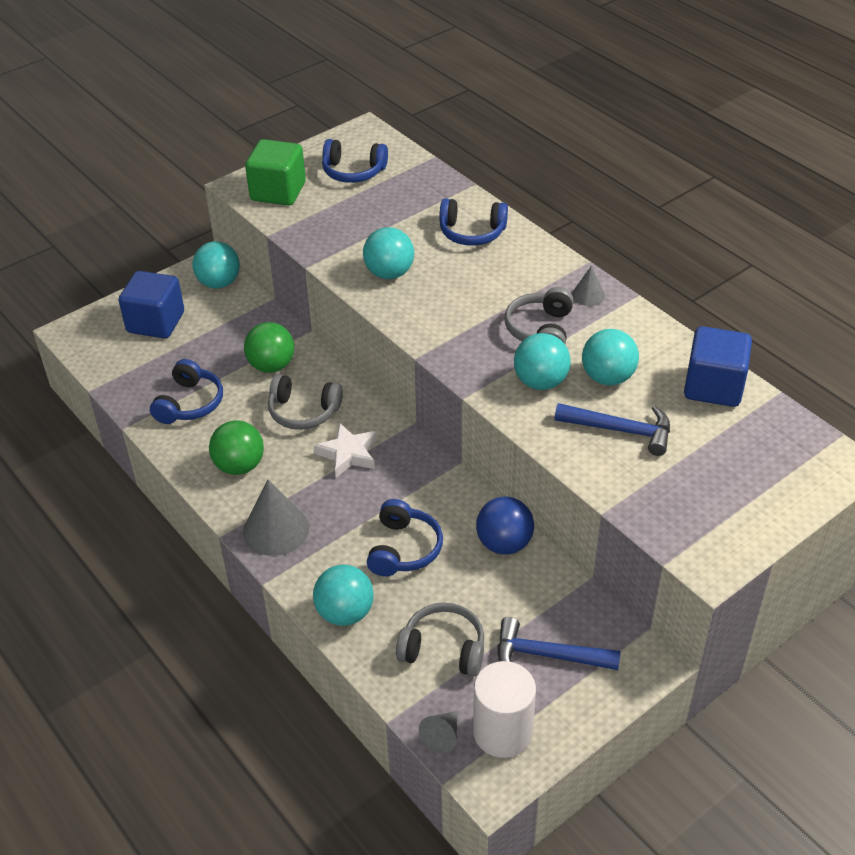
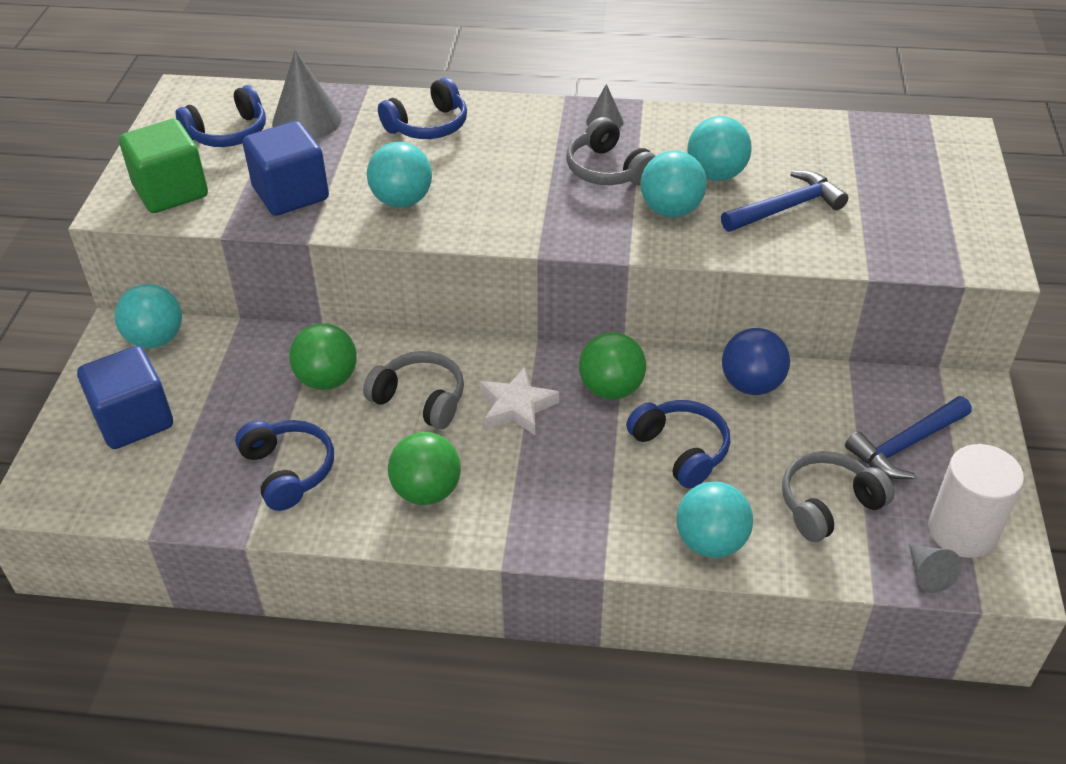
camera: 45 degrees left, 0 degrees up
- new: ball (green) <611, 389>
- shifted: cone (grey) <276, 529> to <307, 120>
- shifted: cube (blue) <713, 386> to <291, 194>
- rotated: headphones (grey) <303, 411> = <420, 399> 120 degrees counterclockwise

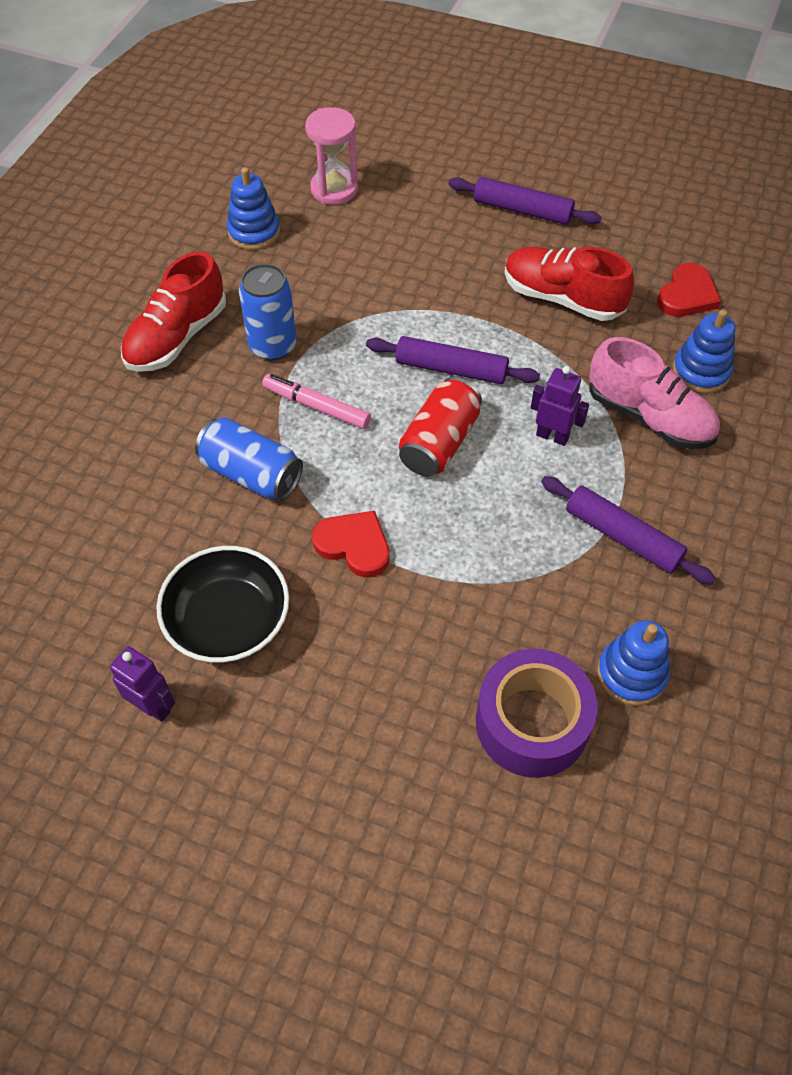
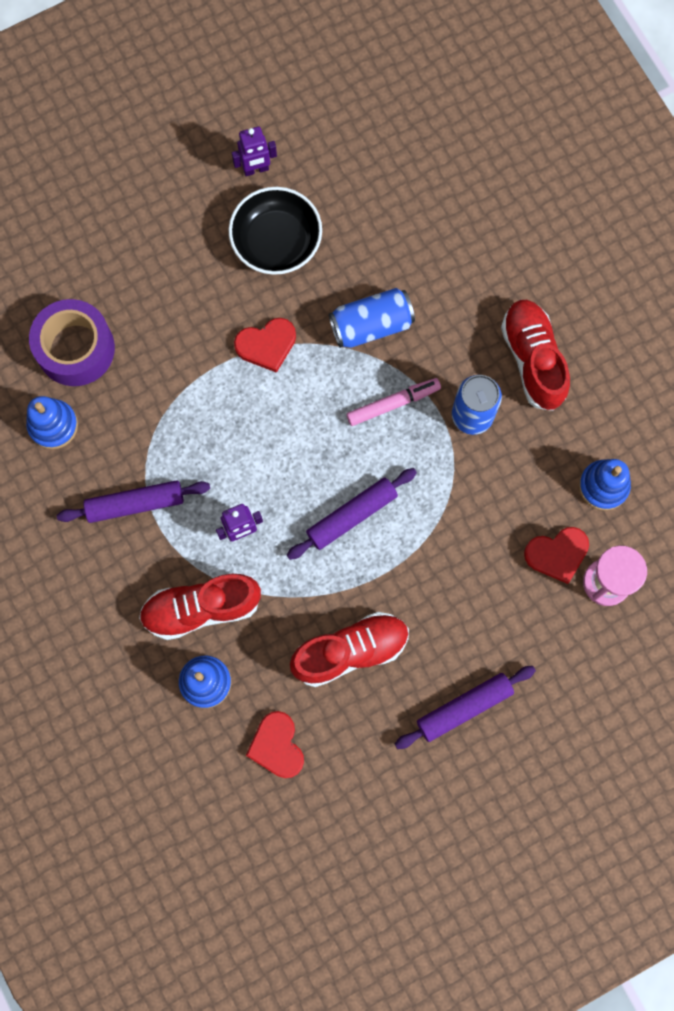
camera: 130 degrees right, 20 degrees up
- gone: can (red) <439, 442>
- new: heart (red) <557, 554>
- repainted: shoe (pink) <649, 417> to shoe (red) <201, 608>

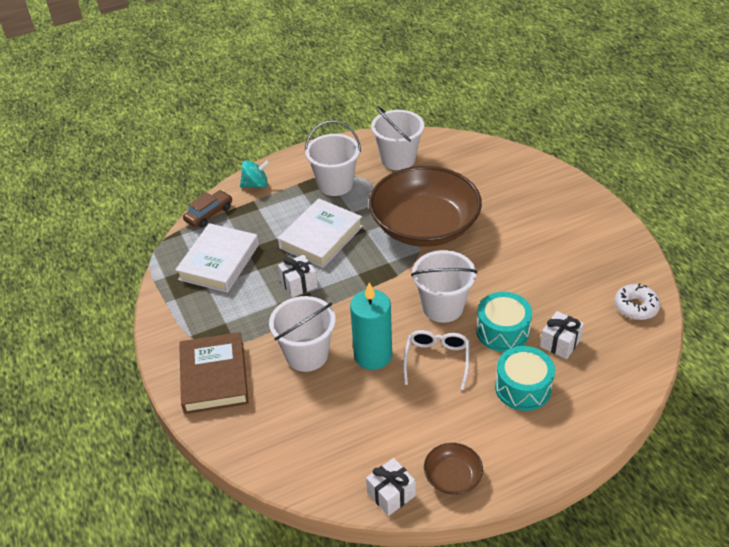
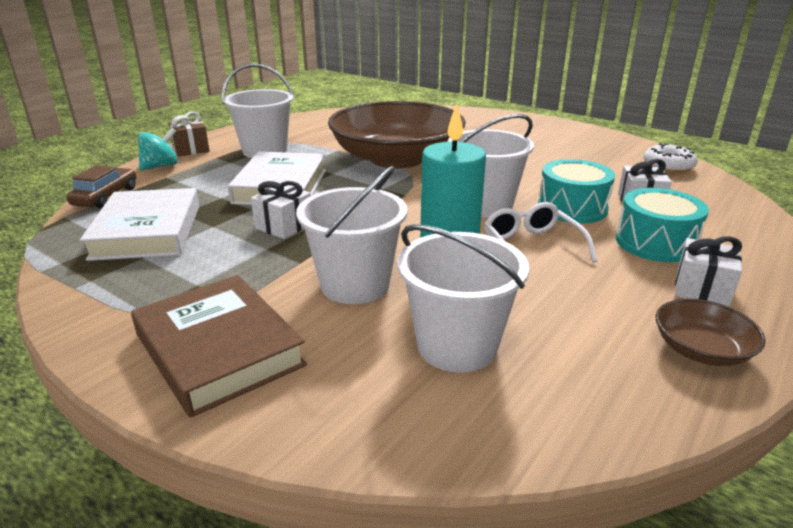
camera: 30 degrees left, 15 degrees down
- new: gift (brown) <191, 149>
- shifted: gift (white) <391, 494> to <702, 289>
- shifted: bucket (white) <398, 159> to <457, 346>

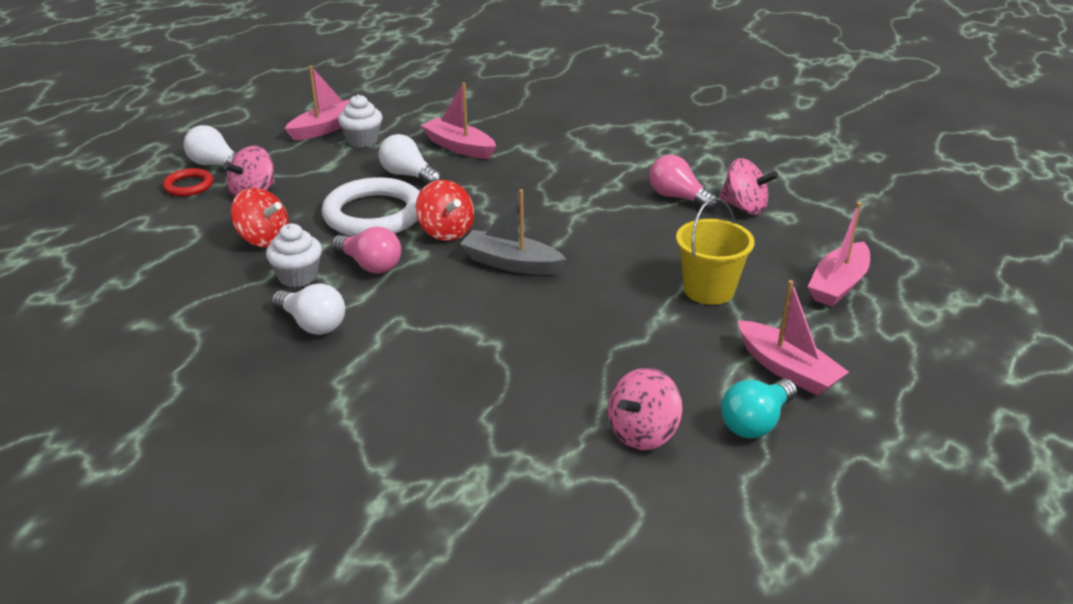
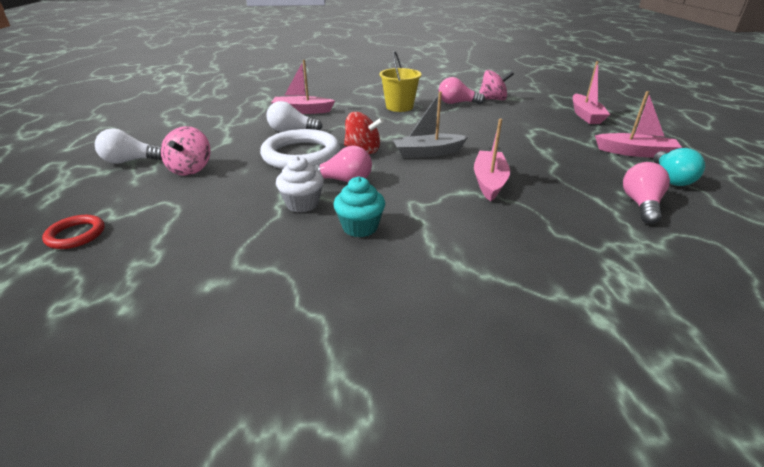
camera: 35 degrees left, 0 degrees up
- gone: spinning top (red) <263, 239>
- gone: cupcake (white) <362, 140>
- shifted: ring (red) <189, 185> to <76, 235>
- shifted: boat (pink) <326, 128> to <489, 182>
- shifted: bucket (yellow) <709, 290> to <399, 107>
- swapped: light bulb (white) <312, 324> to cupcake (turquoise) <360, 227>
- swapped: spinning top (pink) <643, 433> to light bulb (pink) <640, 204>

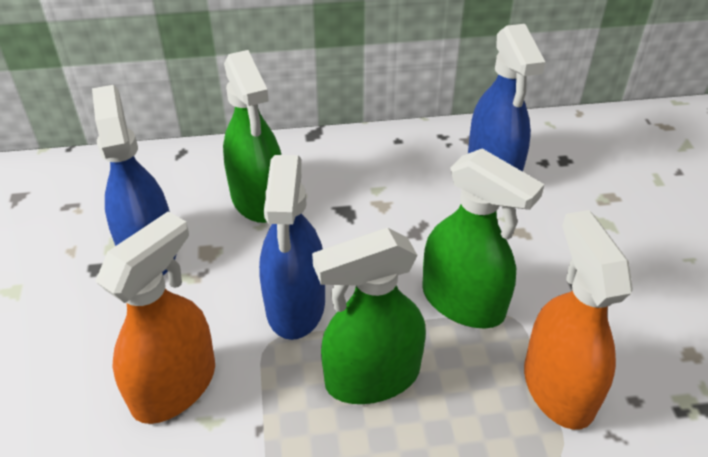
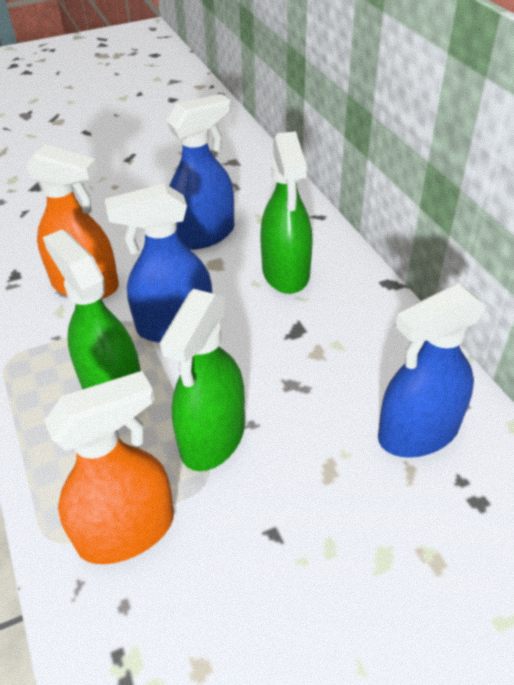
camera: 75 degrees right, 0 degrees up
- rotated: spray bottle (green) <258, 199> = <286, 273> 60 degrees counterclockwise

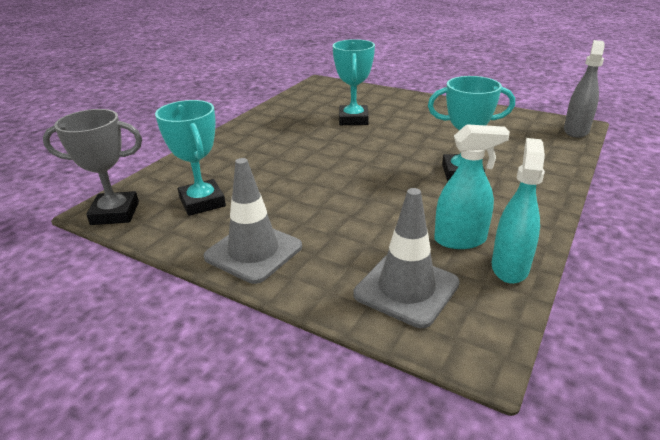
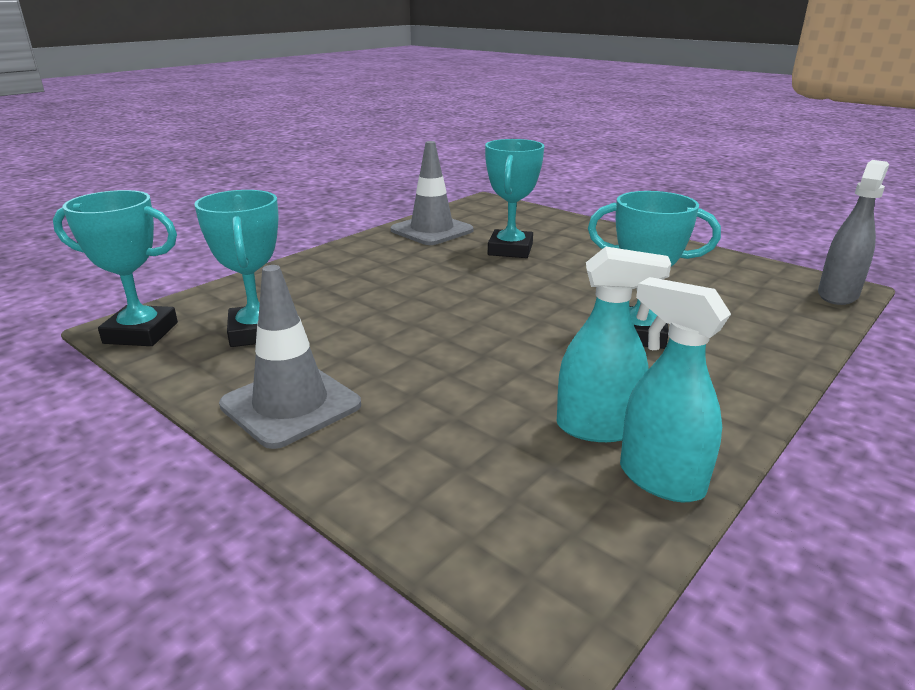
camera: 10 degrees right, 5 degrees down
- shifted: traffic cone (grey) <406, 289> to <432, 230>
- repainted: trophy (grey) <115, 213> to trophy (turquoise) <141, 333>
- rotated: spray bottle (turquoise) <510, 267> = <660, 479> 75 degrees counterclockwise

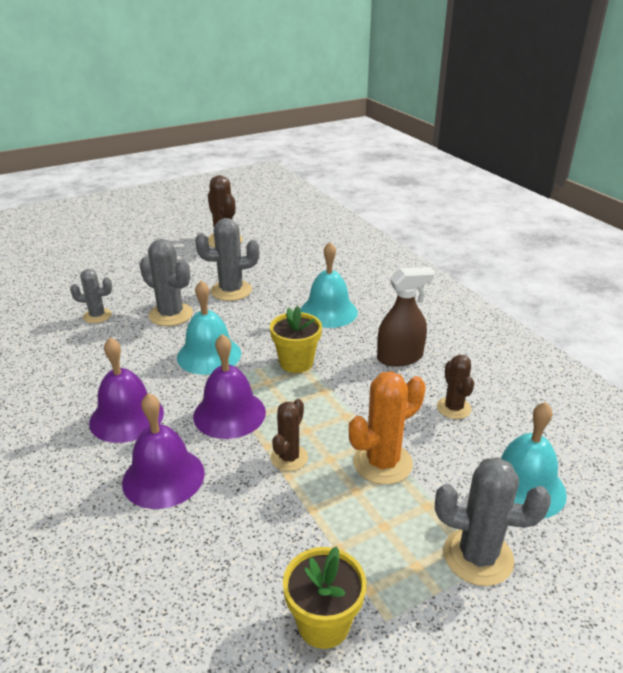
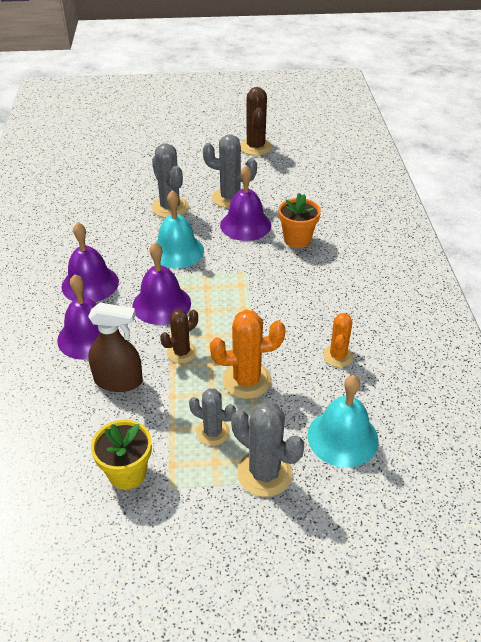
camera: 25 degrees right, 10 degrees up
- gone: flower pot (yellow) <296, 362>
- new: bell (purple) <245, 225>
- shifted: cactus (grey) <97, 316> to <213, 432>
- shifted: spray bottle (brown) <400, 357> to <118, 381>
- swapped: bell (turquoise) <328, 312> to flower pot (orange) <297, 239>
- repainted: cactus (brown) <453, 408> to cactus (orange) <338, 356>

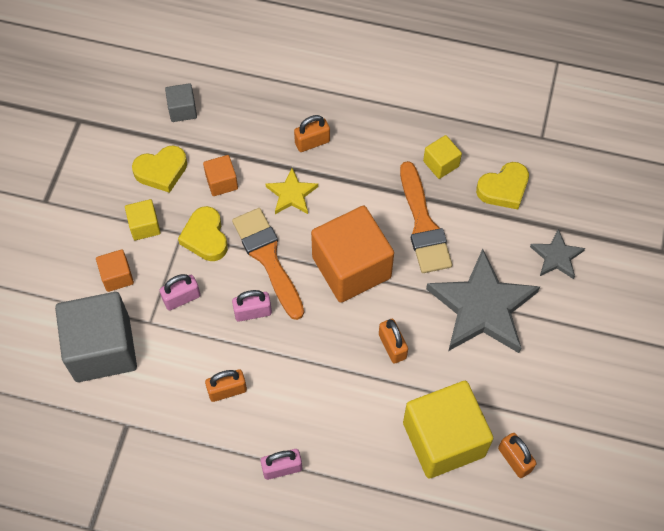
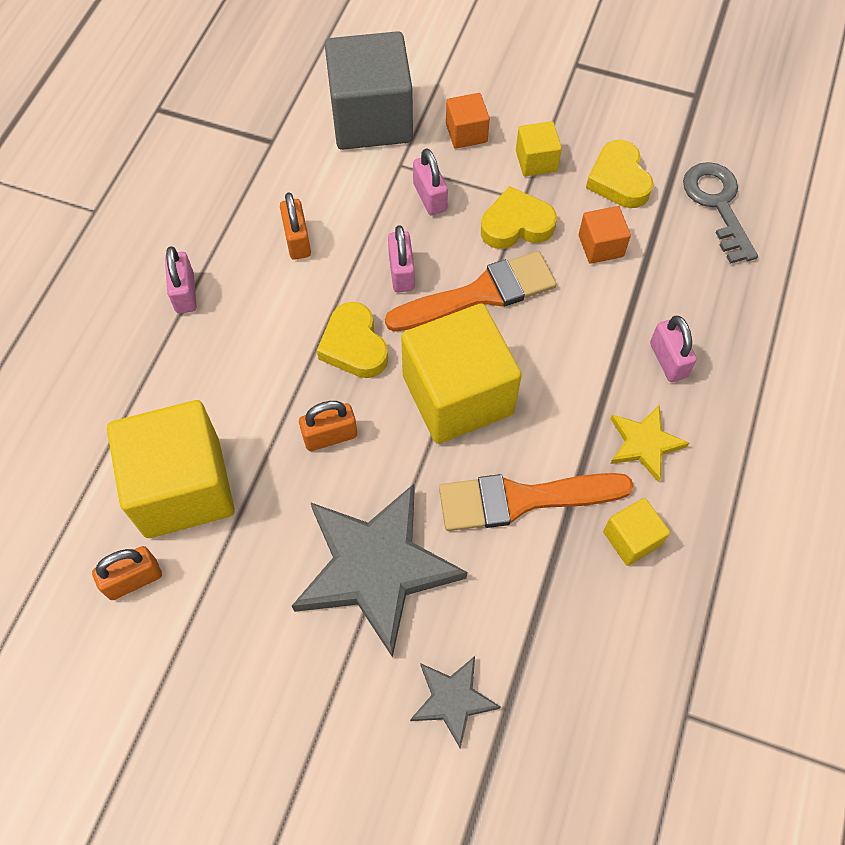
camera: 95 degrees right, 0 degrees up
- shifted: star (yellow) <292, 194> to <644, 444>
- shifted: heart (yellow) <503, 189> to <354, 346>
- swapped: cube (grey) <182, 110> to key (grey) <718, 205>
- repainted: padlock (orange) <312, 142> to padlock (pink) <668, 360>
- repainted: cube (orange) <351, 267> to cube (yellow) <458, 395>

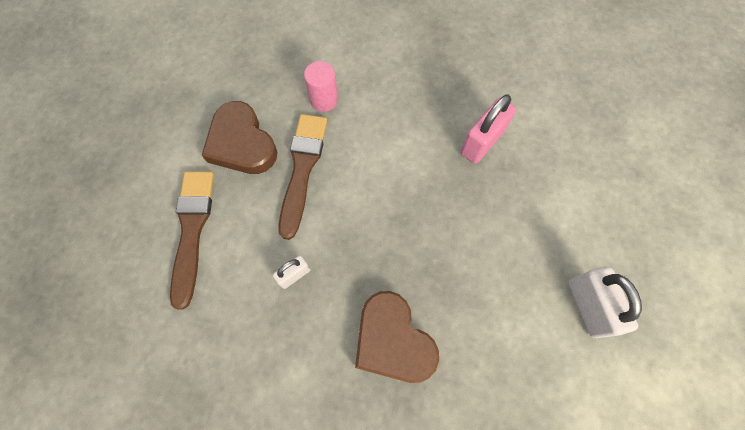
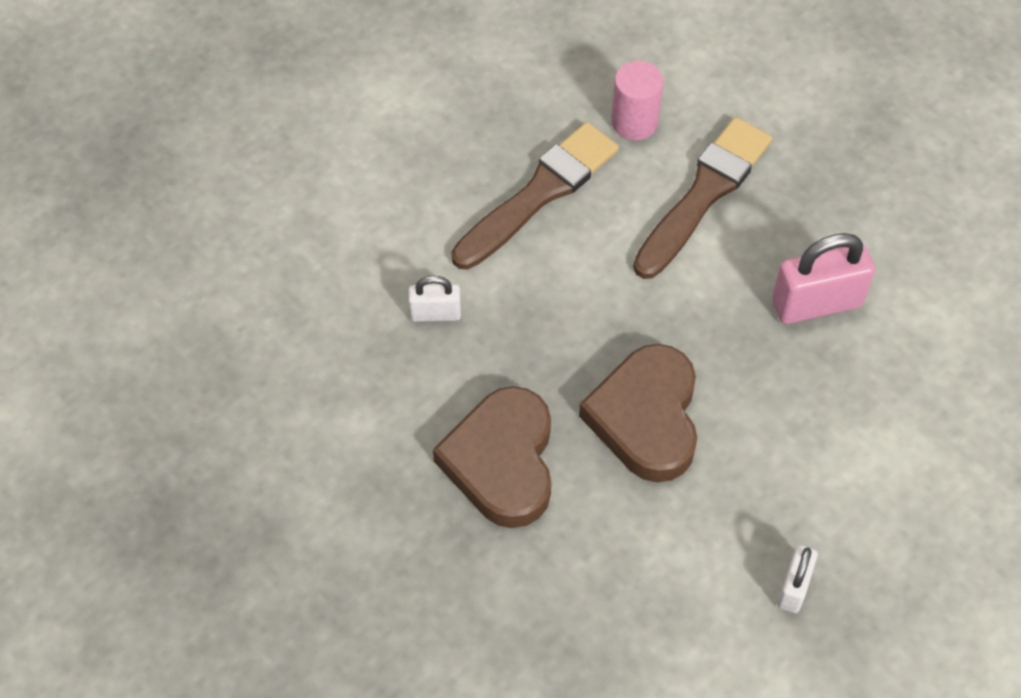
camera: 35 degrees right, 10 degrees down
- shifted: brush (brown) <192, 230> to <704, 194>
- shifted: heart (brown) <242, 143> to <646, 418>
- scaled: padlock (white) <588, 306> = <794, 587> x0.57

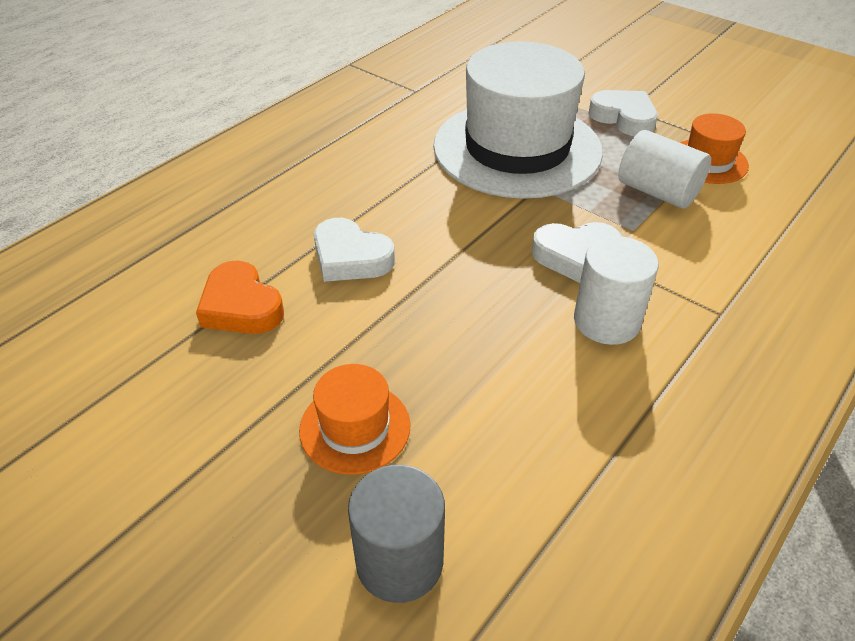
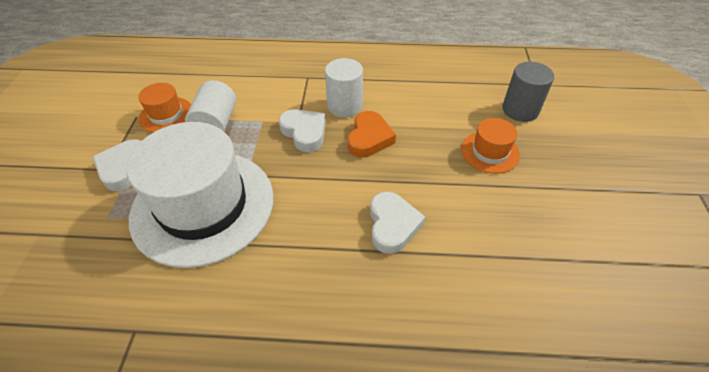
camera: 125 degrees left, 5 degrees up
- shifted: heart (orange) <241, 306> to <369, 138>

